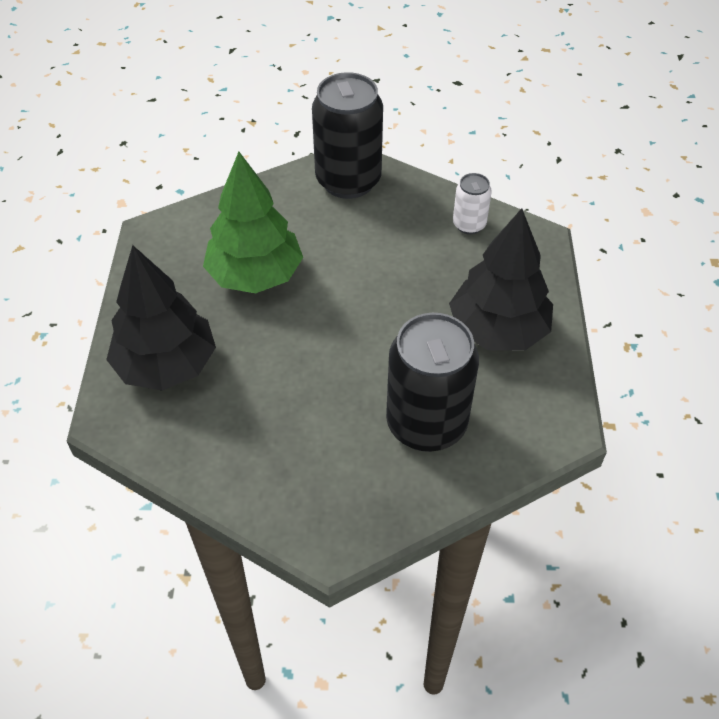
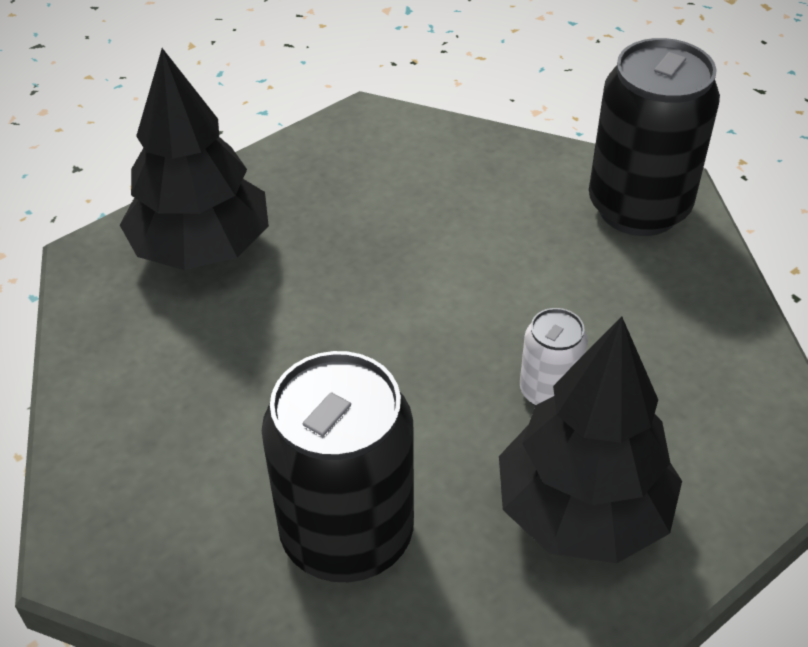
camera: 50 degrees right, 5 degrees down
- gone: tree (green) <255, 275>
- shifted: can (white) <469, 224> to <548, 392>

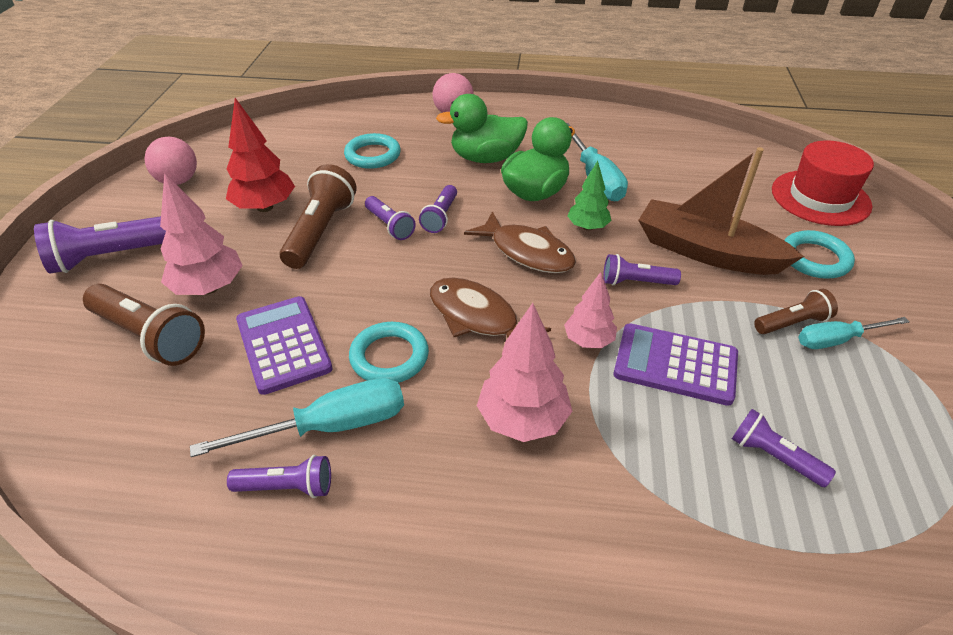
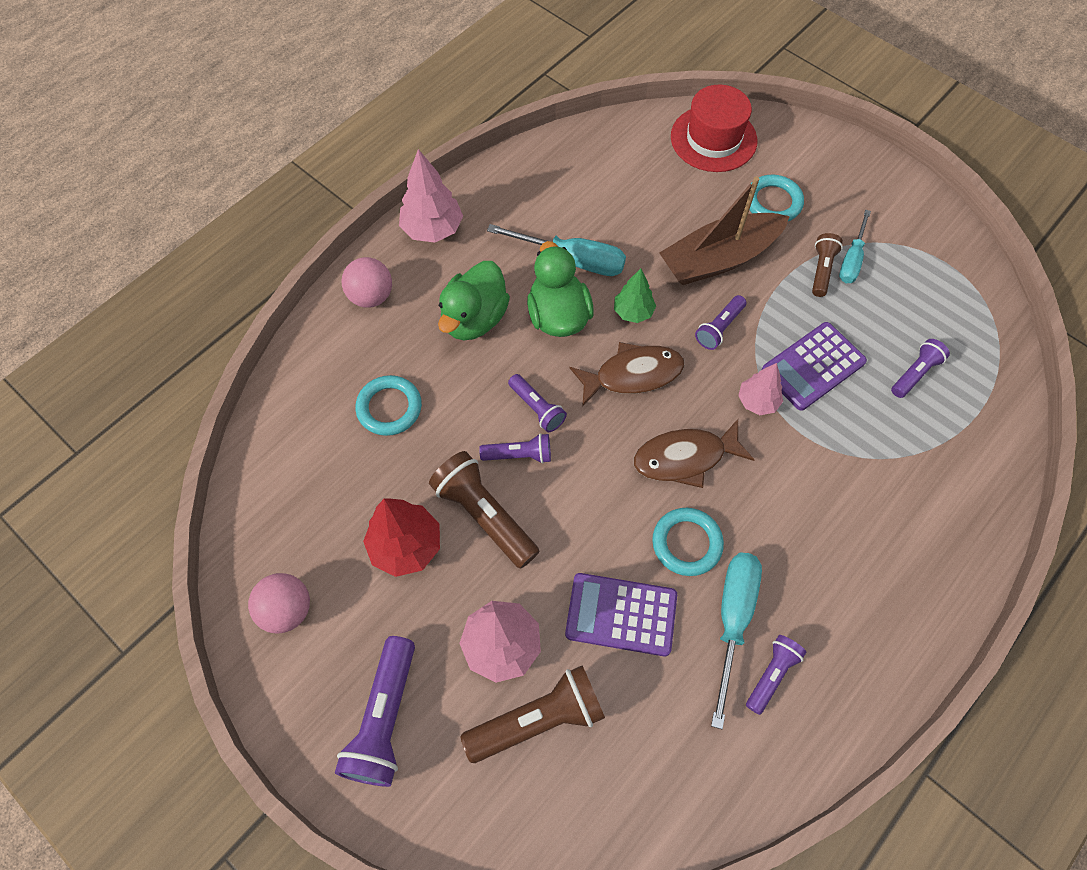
camera: 55 degrees left, 20 degrees up
- shifted: tree (pink) <522, 420> to <432, 230>
- rotated: flashlight (purple) <773, 457> = <915, 373> 150 degrees clockwise

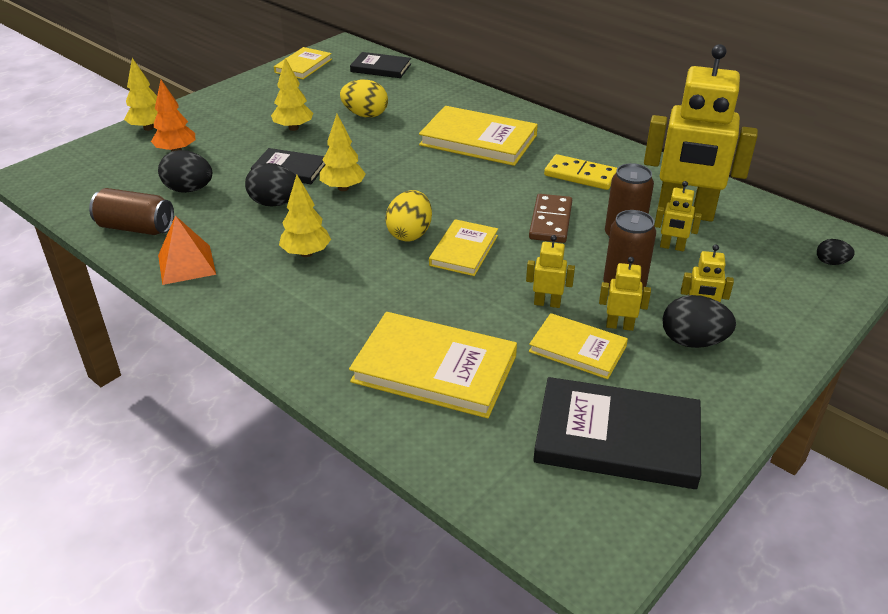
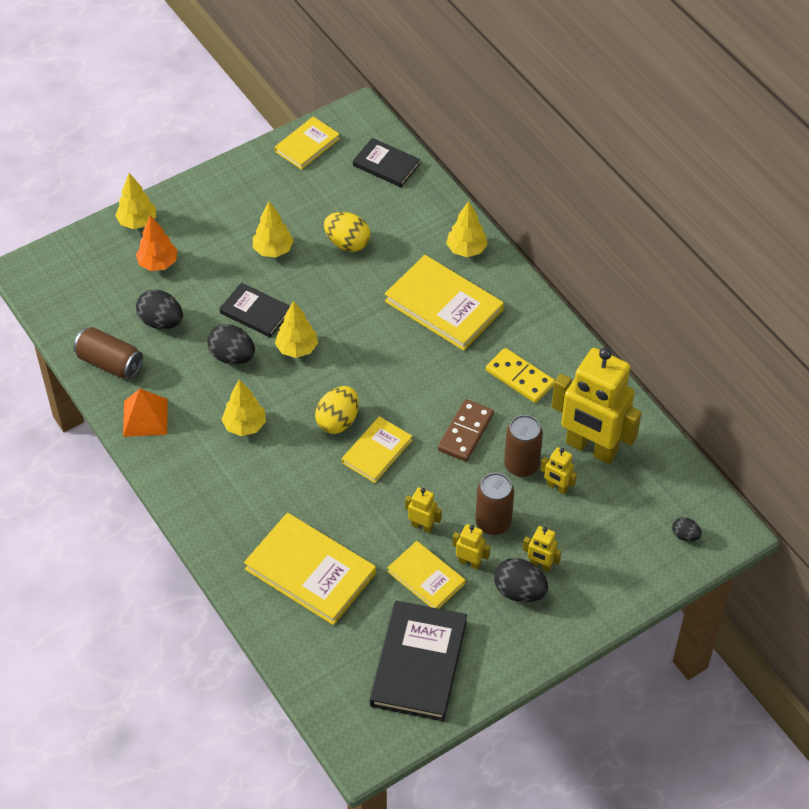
camera: 15 degrees right, 15 degrees up
- new: tree (yellow) <466, 249>
- rotated: book (black) <617, 438> = <418, 663> 75 degrees clockwise

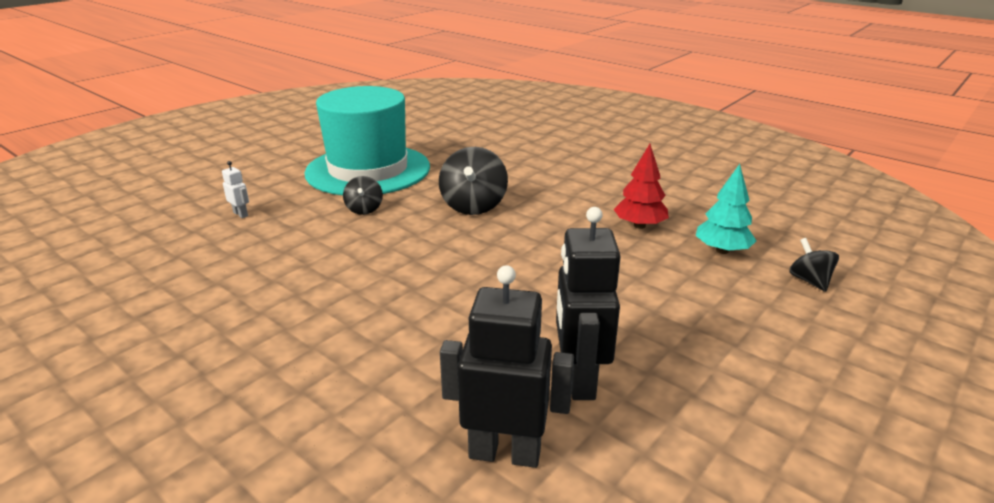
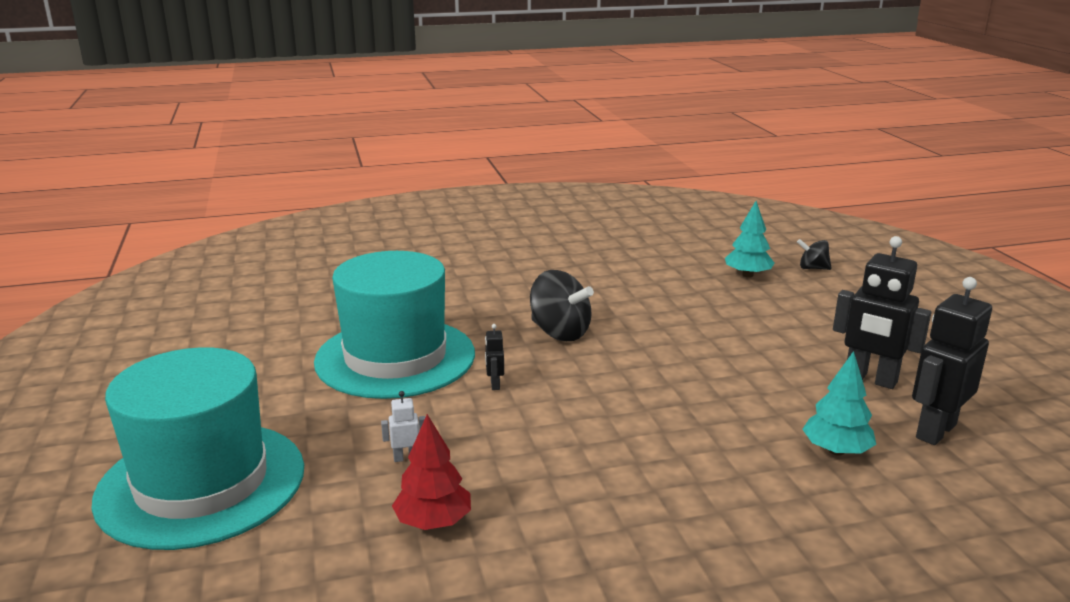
camera: 55 degrees left, 5 degrees down
- new: hat (turquoise) <201, 483>
- new: tree (turquoise) <836, 451>
- shifted: tree (red) <639, 225> to <433, 522>
- swapped: spinning top (black) <364, 209> to robot (black) <495, 384>

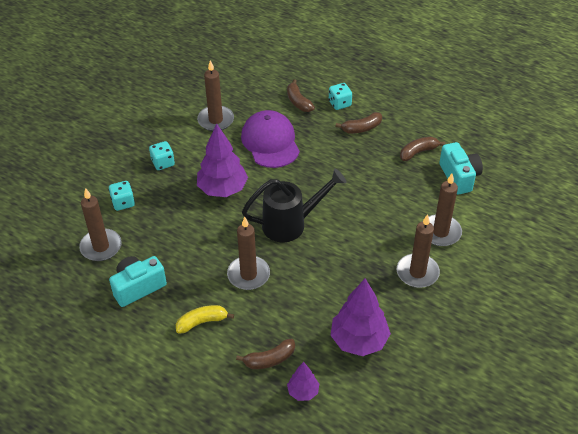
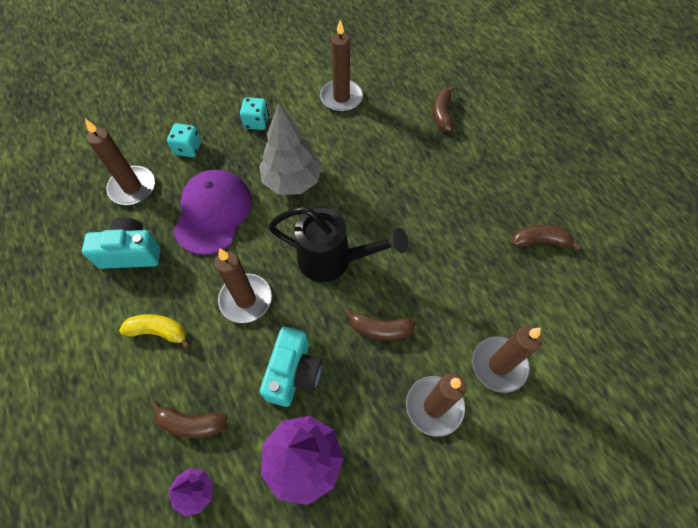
camera: 30 degrees right, 15 degrees up
- gone: dice (turquoise) <339, 103>
- shifted: cap (purple) <270, 142> to <213, 213>
- shifted: banana (brown) <361, 128> to <379, 329>
- shifted: camera (turquoise) <459, 177> to <293, 373>
- repainted: tree (purple) <222, 189> to tree (grey) <292, 181>

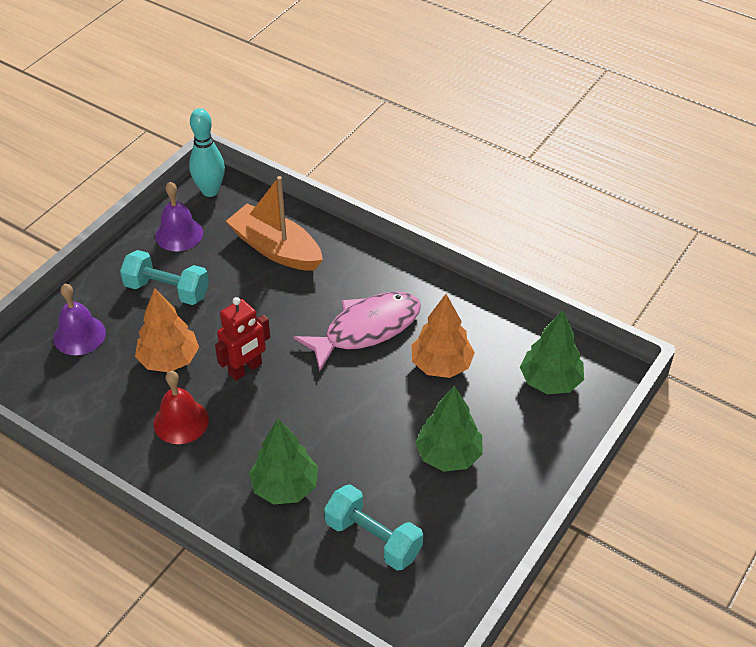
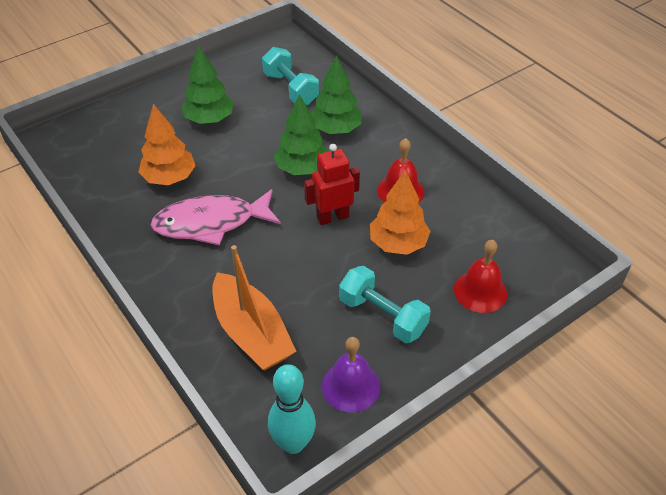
camera: 160 degrees left, 0 degrees up
- shifted: tree (green) <550, 381> to <302, 168>
- repainted: bell (purple) <79, 335> to bell (red) <480, 291>

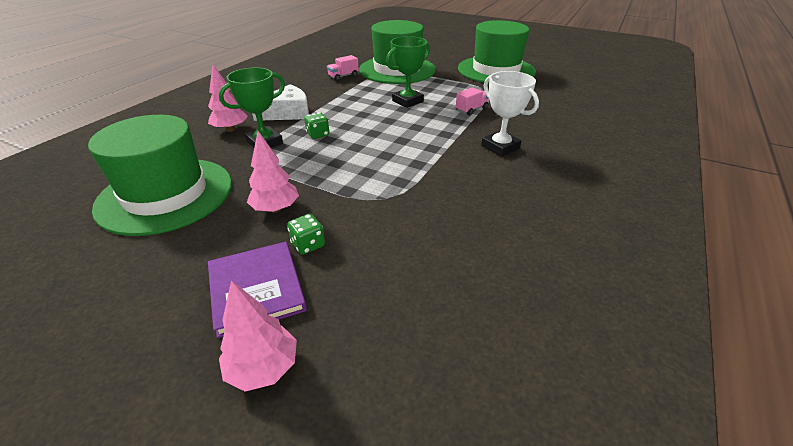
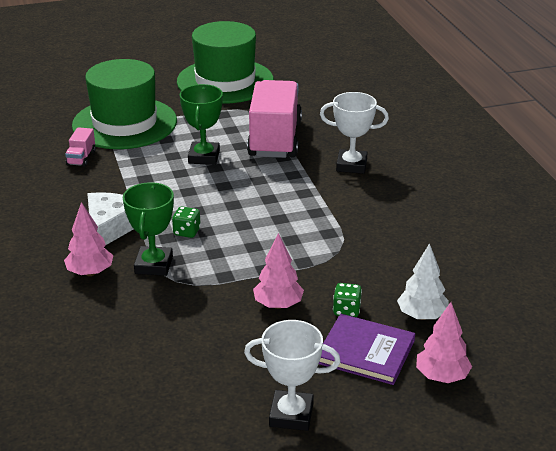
camera: 45 degrees left, 5 degrees down
- gone: hat (green) <166, 195>
- new: trophy (white) <291, 415>
- new: tree (white) <421, 316>
- scaled: truck (pink) <471, 110> = <275, 139> x2.46

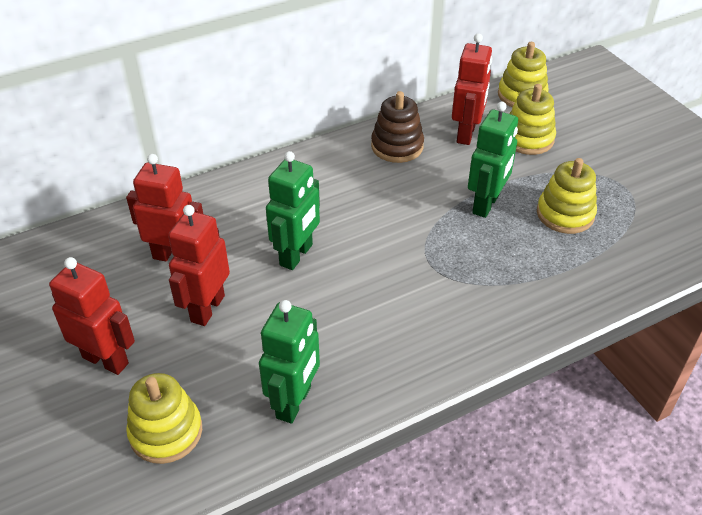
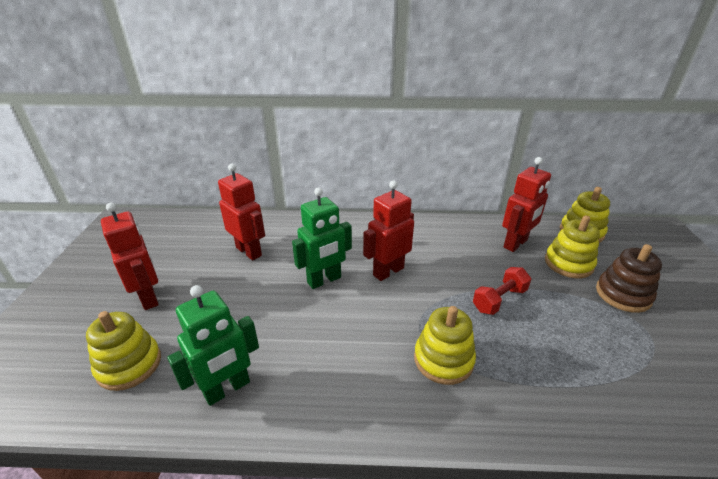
camera: 30 degrees right, 10 degrees down
- shifted: robot (red) <207, 308> to <388, 271>
- shifted: stacking toy (brown) <397, 146> to <623, 294>
- shifted: stacking toy (yellow) <565, 214> to <443, 359>
- swapped: robot (green) <486, 204> to dumbbell (red) <499, 300>

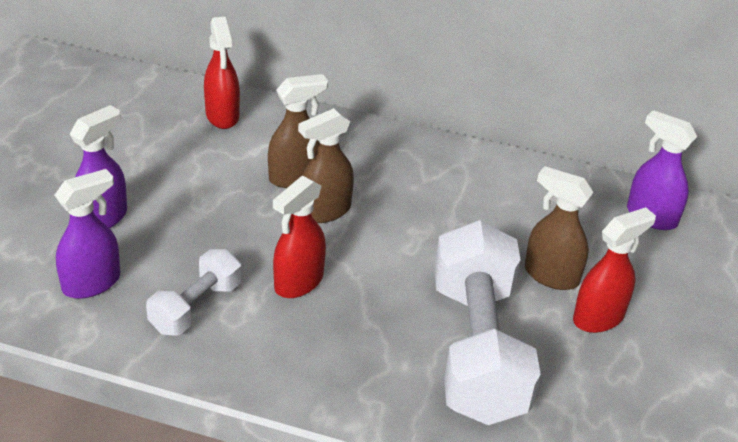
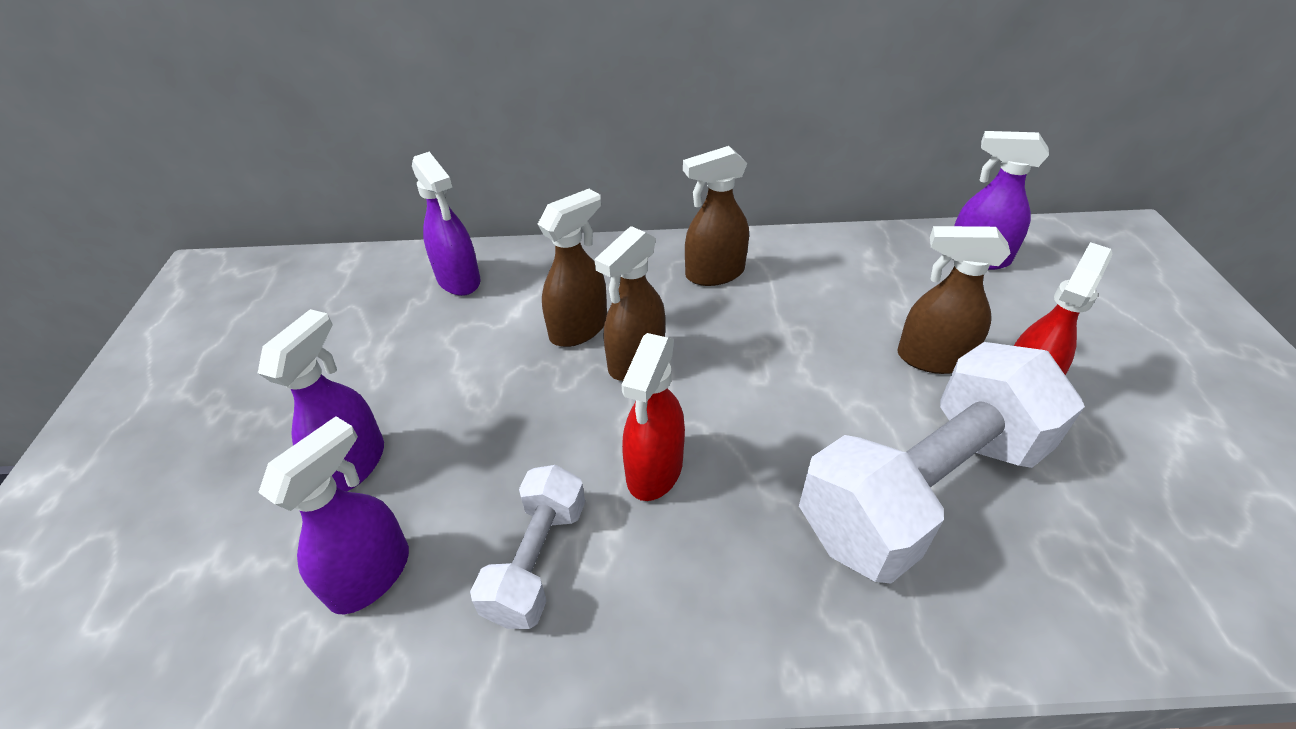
camera: 15 degrees left, 5 degrees up
- new: spray bottle (brown) <714, 274>
- repainted: spray bottle (red) <222, 116> to spray bottle (purple) <459, 280>
- rotated: dumbbell (white) <477, 350> = <923, 489> 75 degrees clockwise

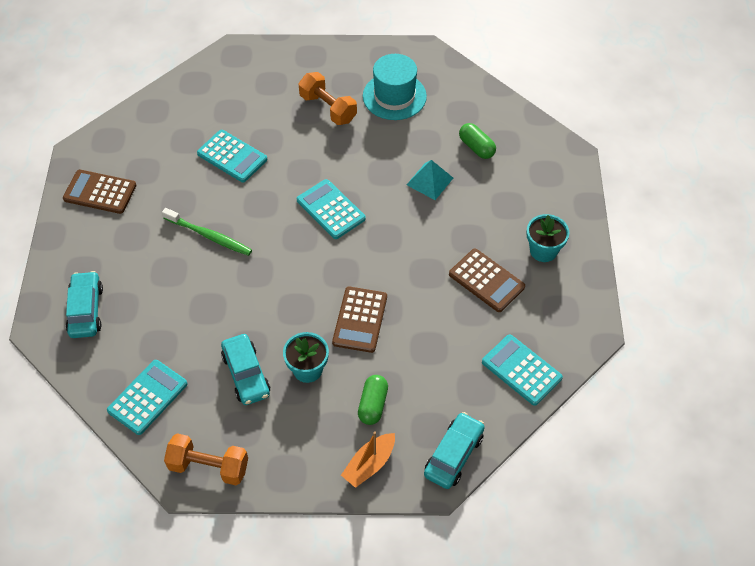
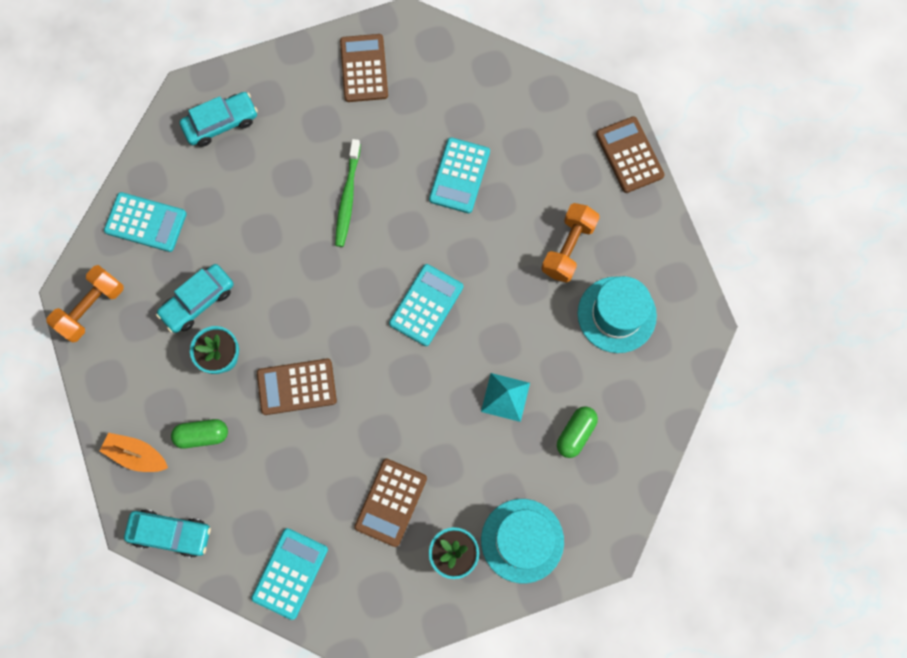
camera: 70 degrees right, 20 degrees up
- new: hat (turquoise) <522, 540>
- new: calculator (brown) <629, 155>
- rotated: dumbbell (orange) <209, 467> = <91, 308> 45 degrees clockwise

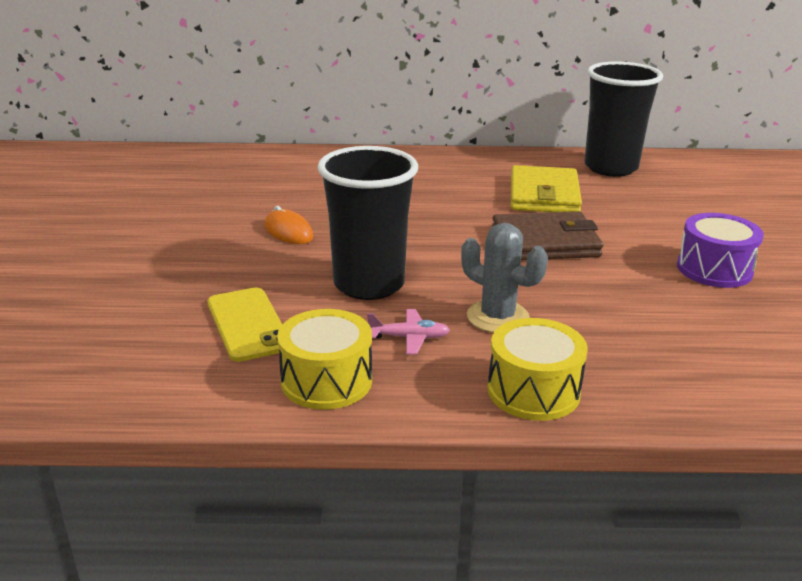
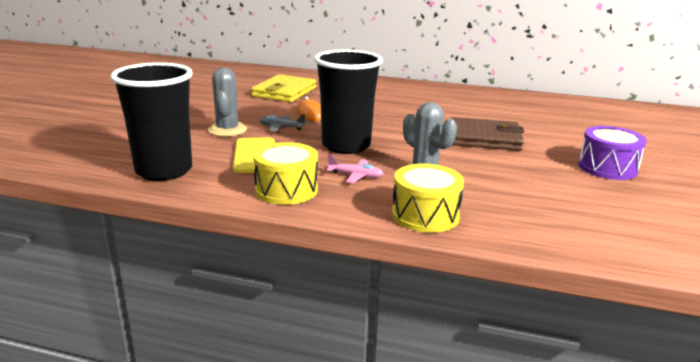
camera: 15 degrees right, 5 degrees down
- new: cactus (grey) <227, 130>
- new: plane (grey) <281, 127>
- shifted: wallet (yellow) <544, 195> to <284, 92>
- shifted: cup (black) <610, 167> to <164, 171>

